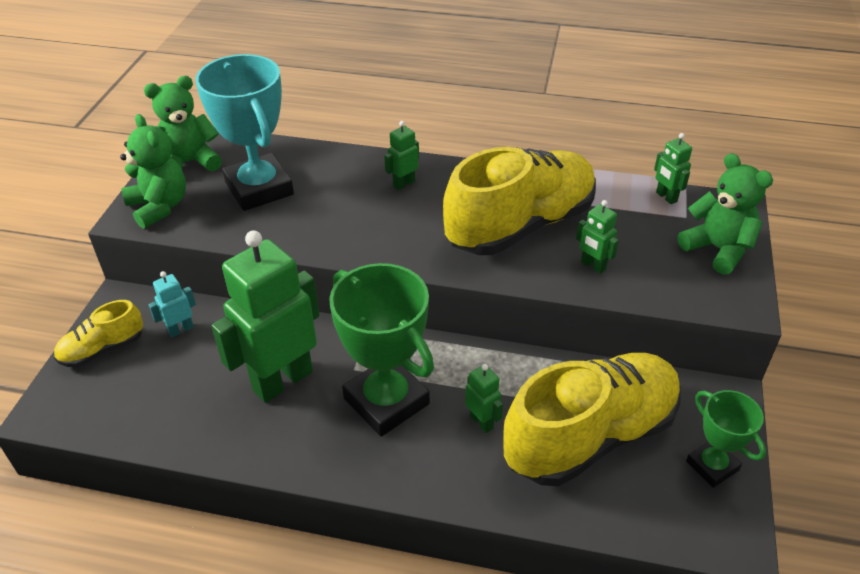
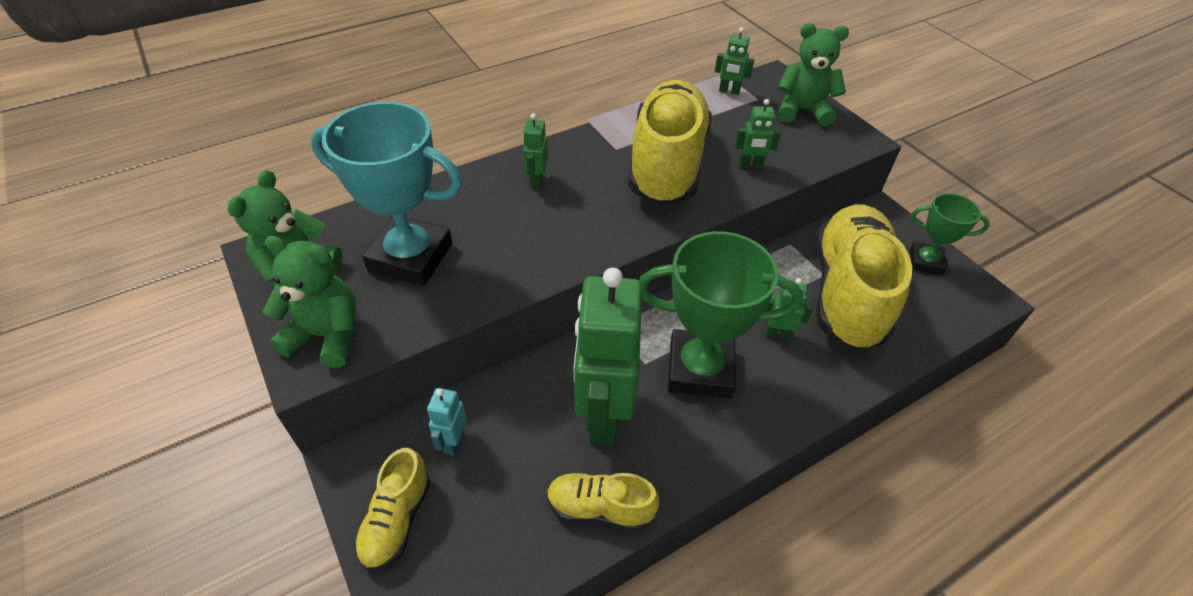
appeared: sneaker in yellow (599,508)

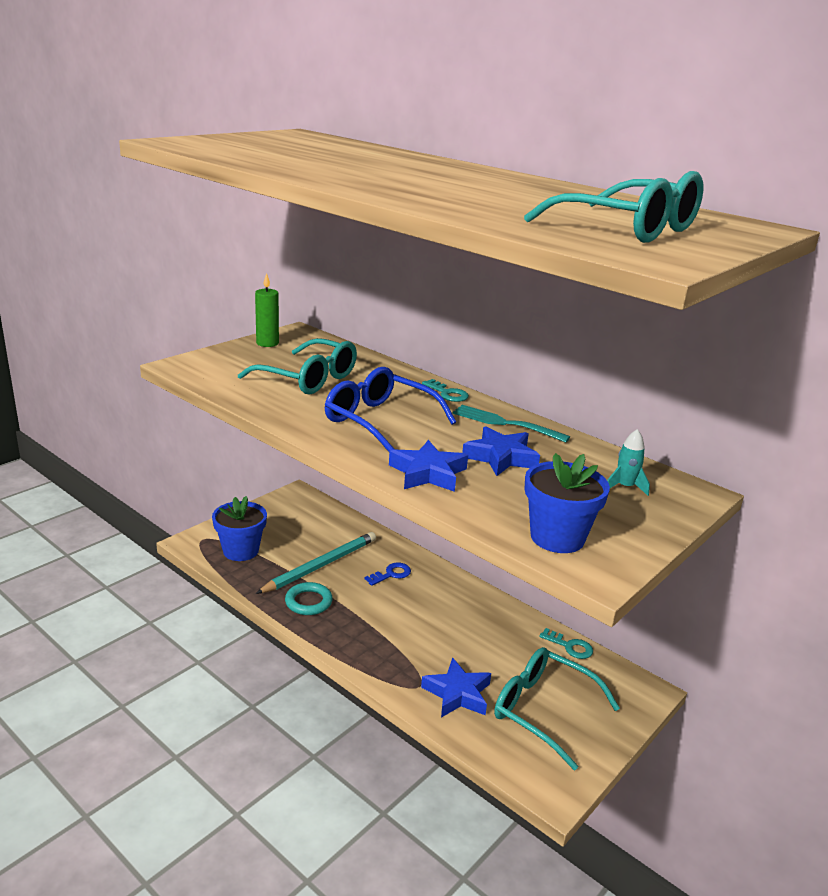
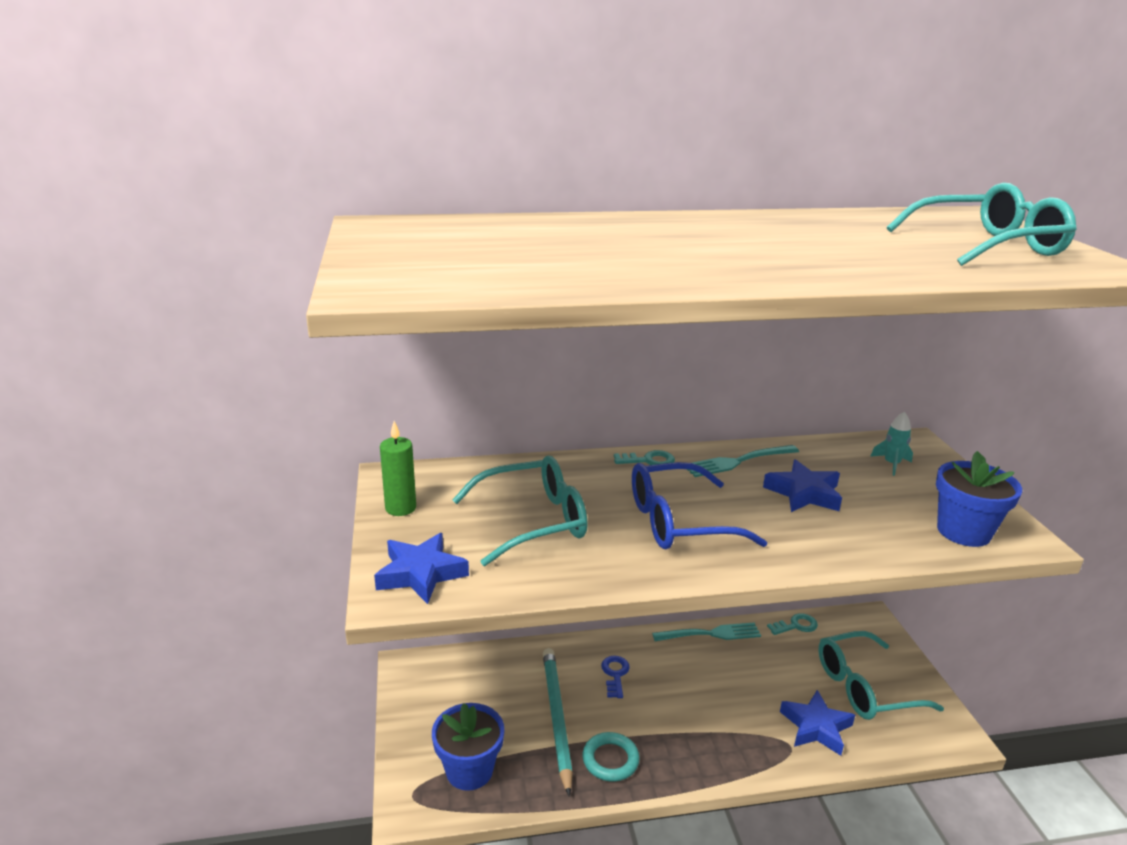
appeared: dinner fork in aqua (710,634)
relocated: star in cobalt (428,473) to (421,574)

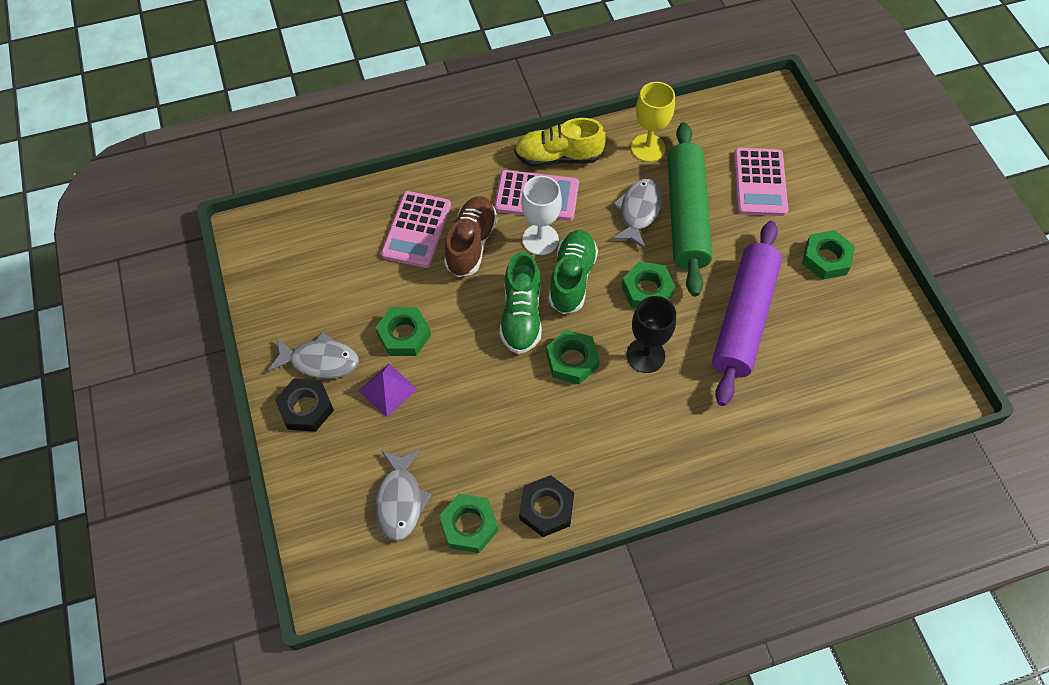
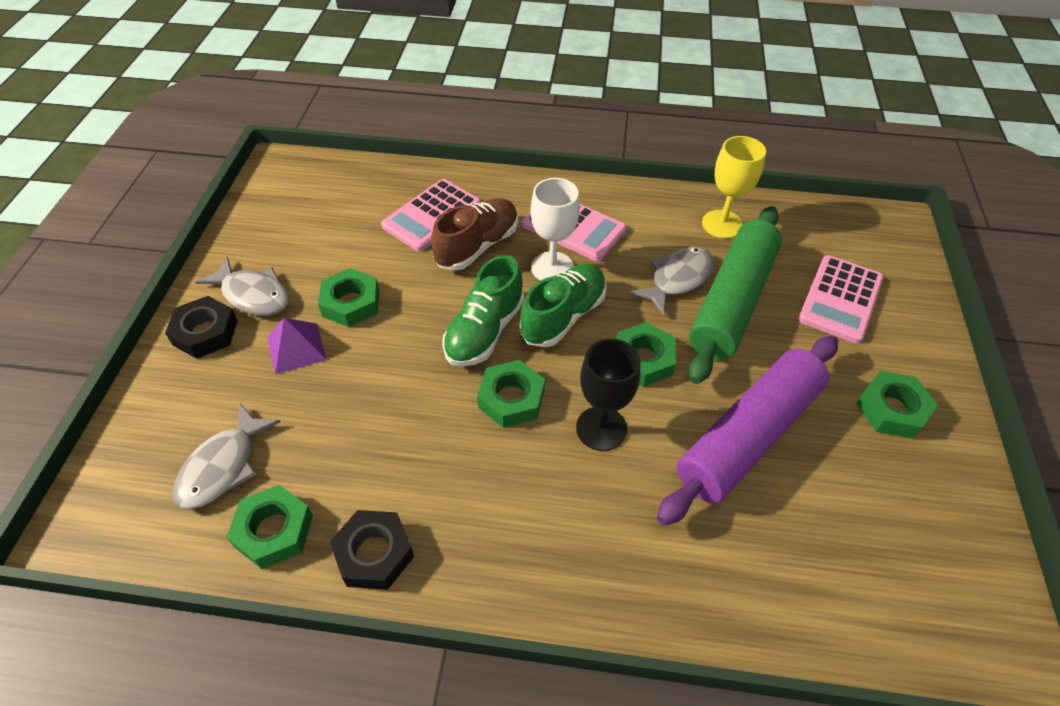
missing: sneaker in yellow (558,157)

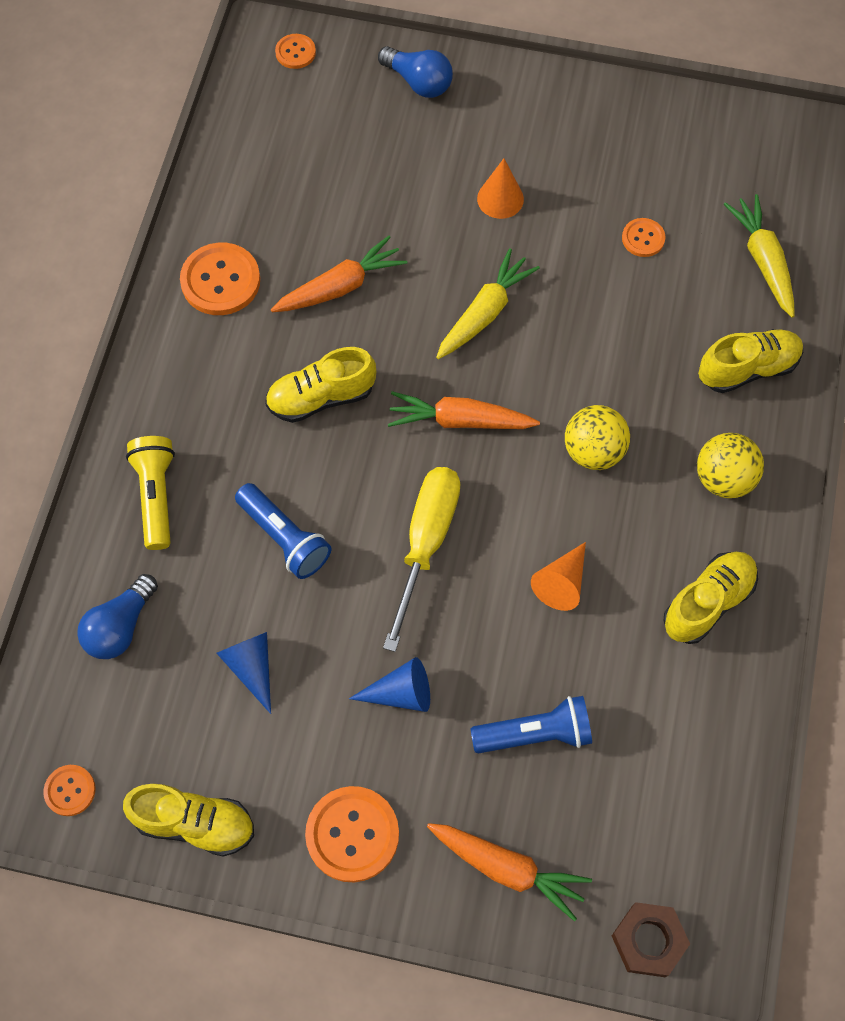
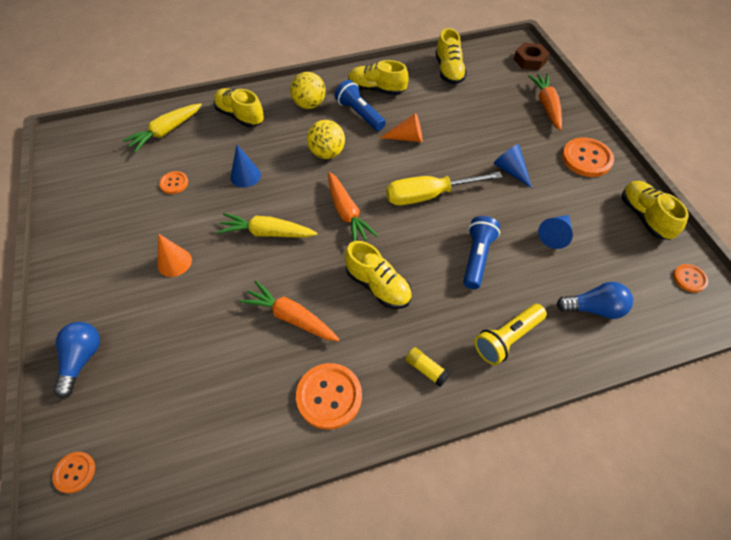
appeared: solid cone in cobalt (245,176); glue in yellow (426,369); sneaker in yellow (449,71)
relocated: torch in cobalt (535,733) to (359,114)

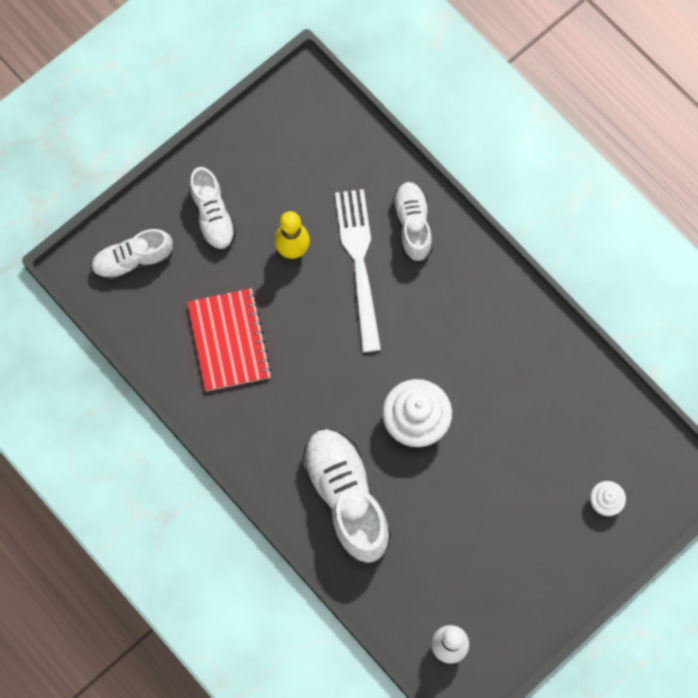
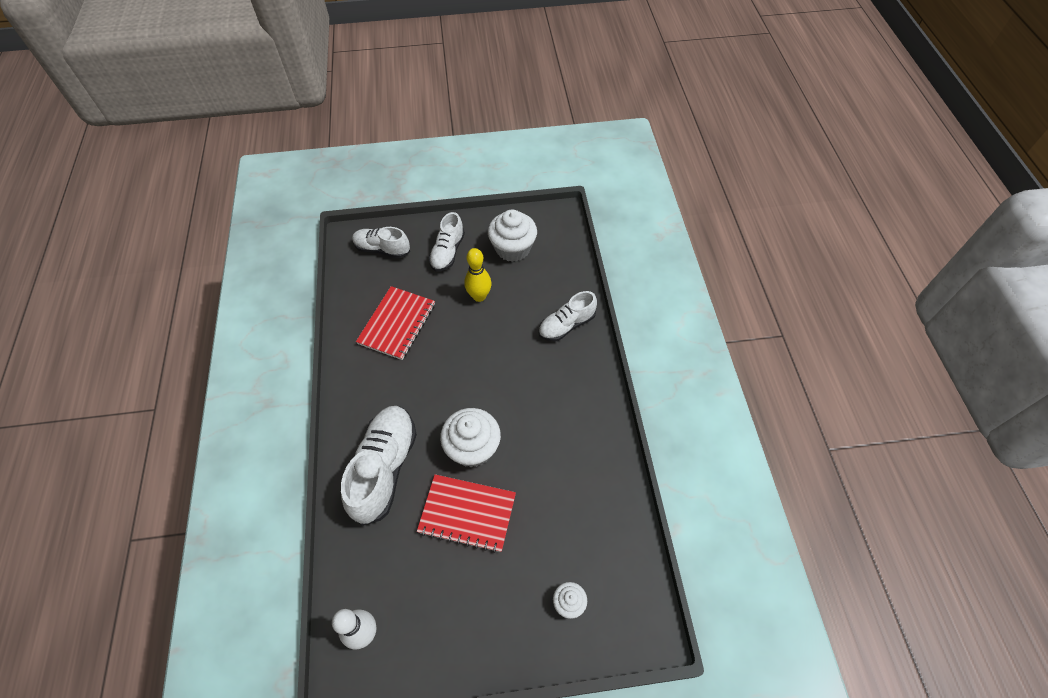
missing: dinner fork in pure white (359,261)
appeared: notebook in red (467,513); muffin in pure white (513,248)
spun: sneaker in pure white (412,225) = (566,325) 150 degrees counterclockwise

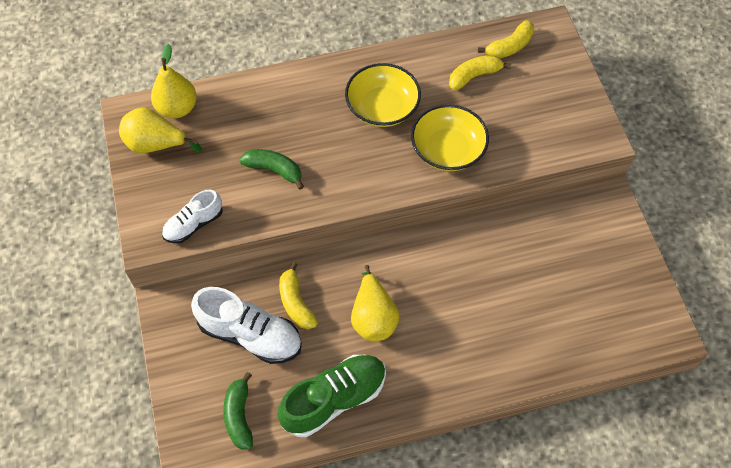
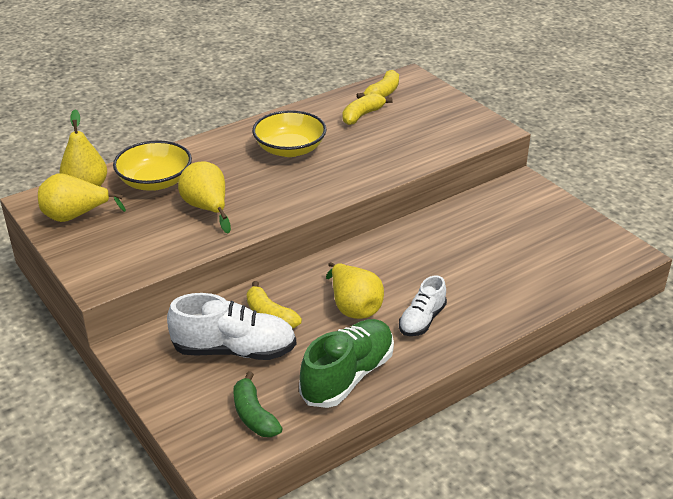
relocated: sneaker in pure white (193,224) to (422,320); bowl in yellow (447,150) to (155,181)
exchanged: toy banana in emerald (274,170) to toy pear in yellow (207,208)

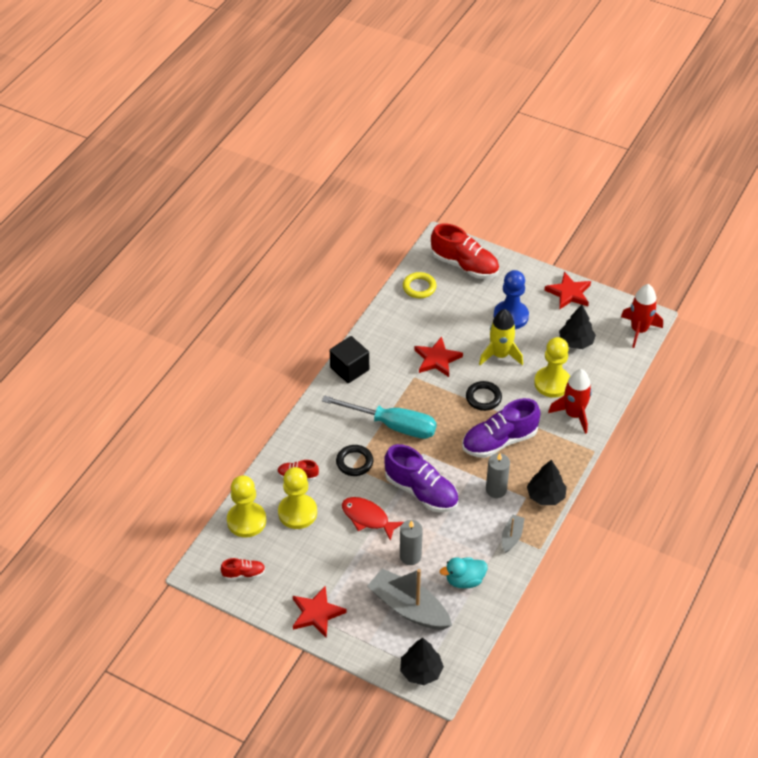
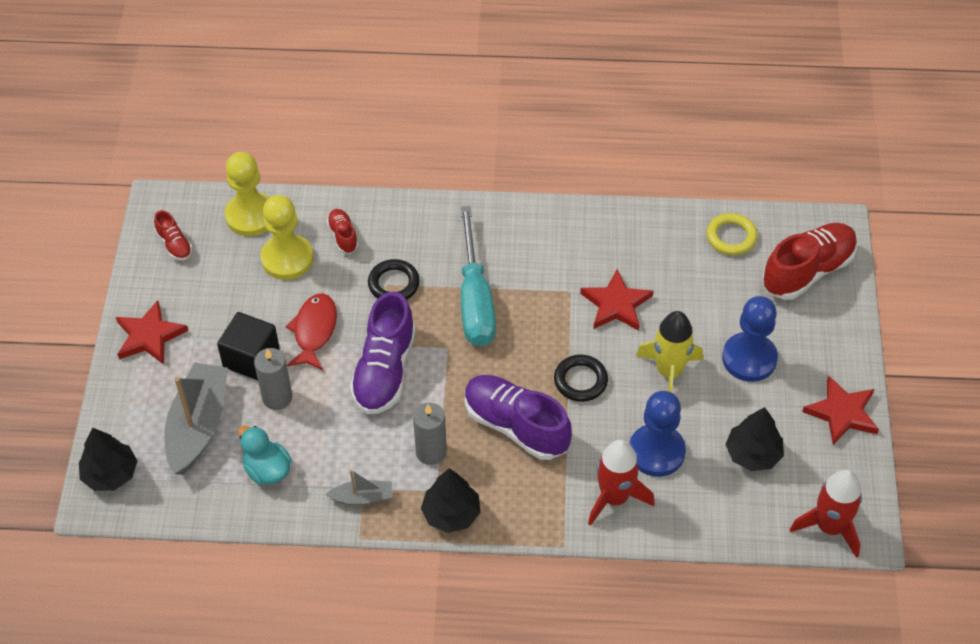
relocated: block in black (349,369) to (251,358)
colour: game pawn in yellow (552,383) to game pawn in cobalt (656,452)
spun: sneaker in red (464,265) = (807,271) 135 degrees counterclockwise

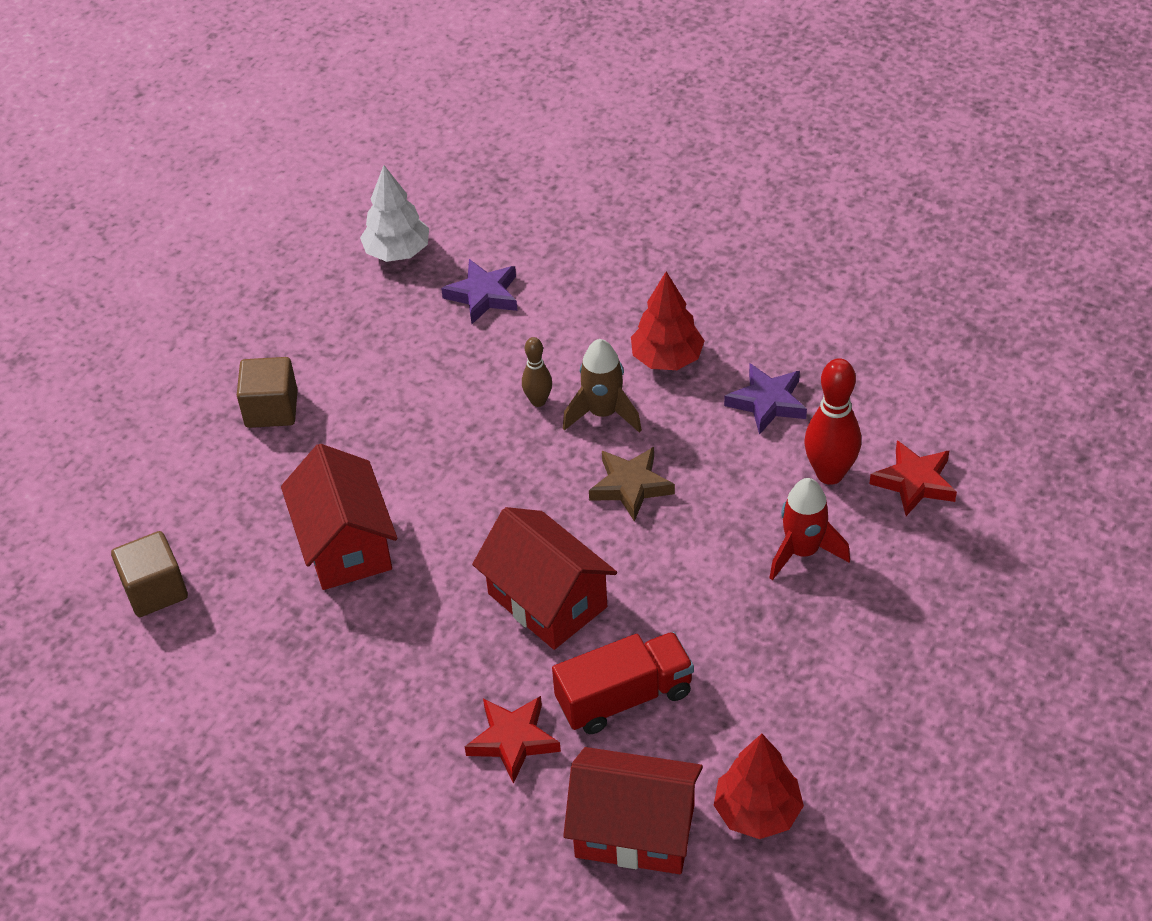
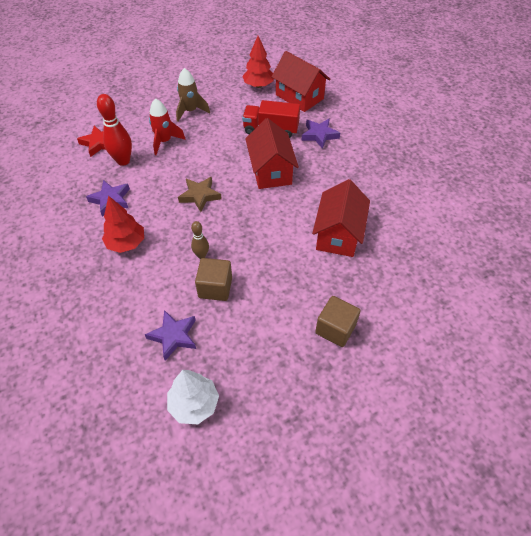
relocated: block in brown (155,590) to (215,287); toy rocket in brown (603,413) to (190,111)
colour: star in red (513,740) to star in royal purple (319,135)

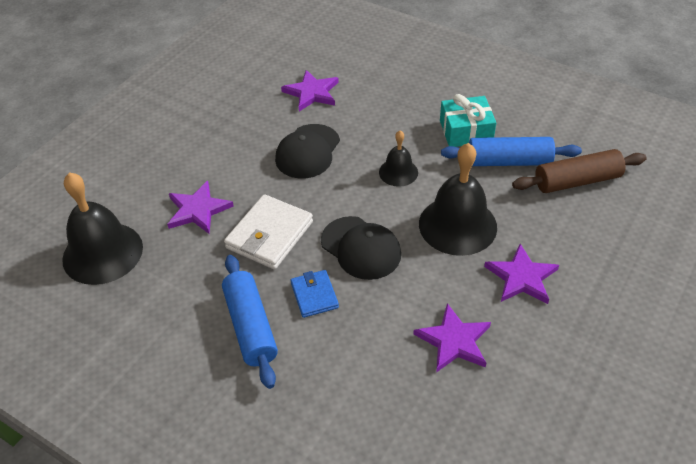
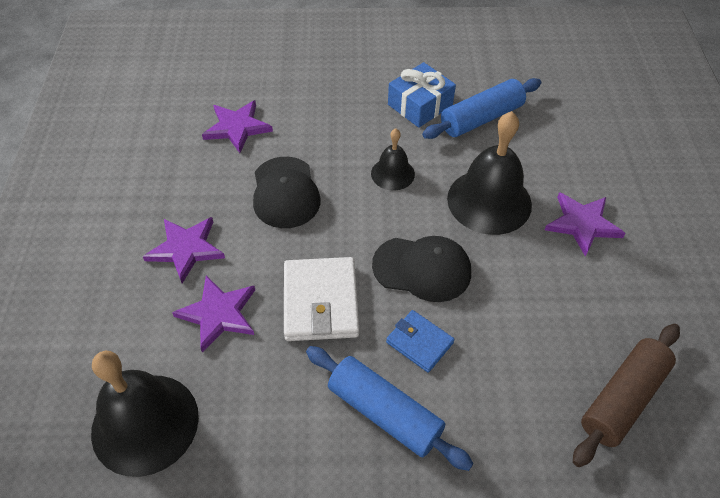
relocated: star in royal purple (454,341) to (186,249); pastry roller in brown (577,181) to (622,398)
colour: wrapped gift in aqua (466,131) to wrapped gift in cobalt (420,105)

